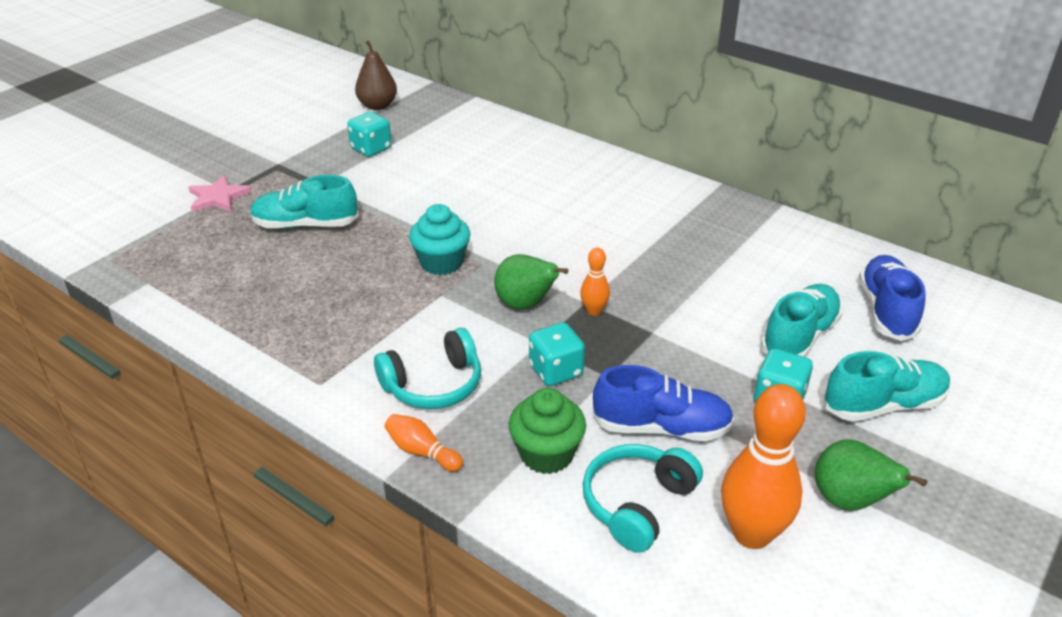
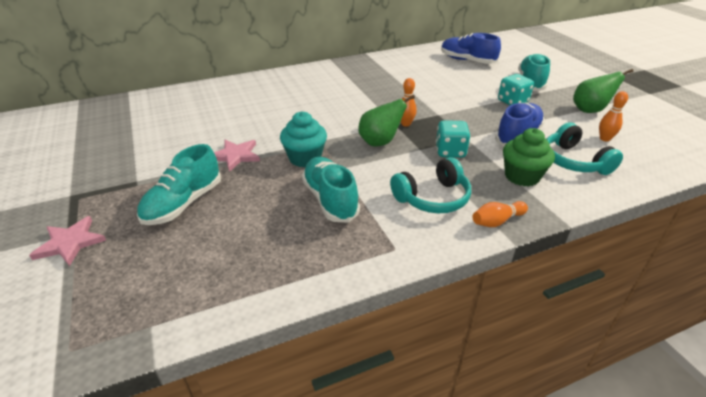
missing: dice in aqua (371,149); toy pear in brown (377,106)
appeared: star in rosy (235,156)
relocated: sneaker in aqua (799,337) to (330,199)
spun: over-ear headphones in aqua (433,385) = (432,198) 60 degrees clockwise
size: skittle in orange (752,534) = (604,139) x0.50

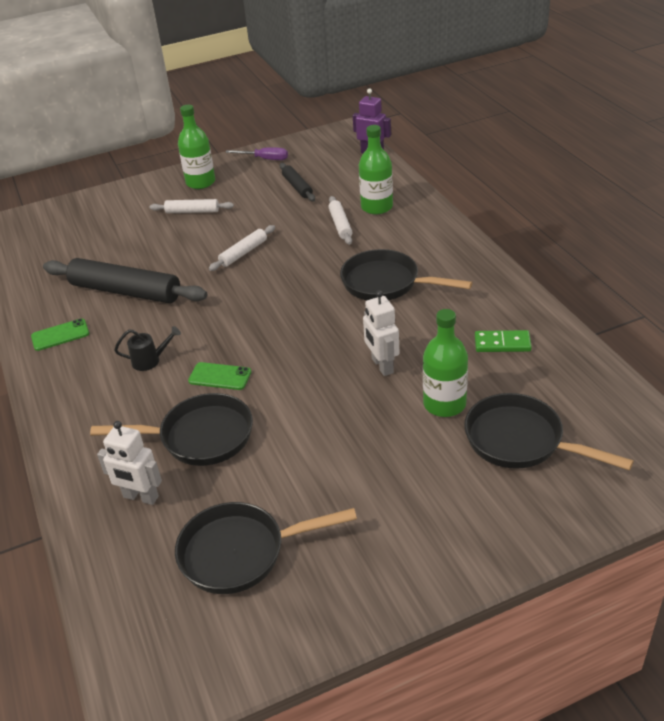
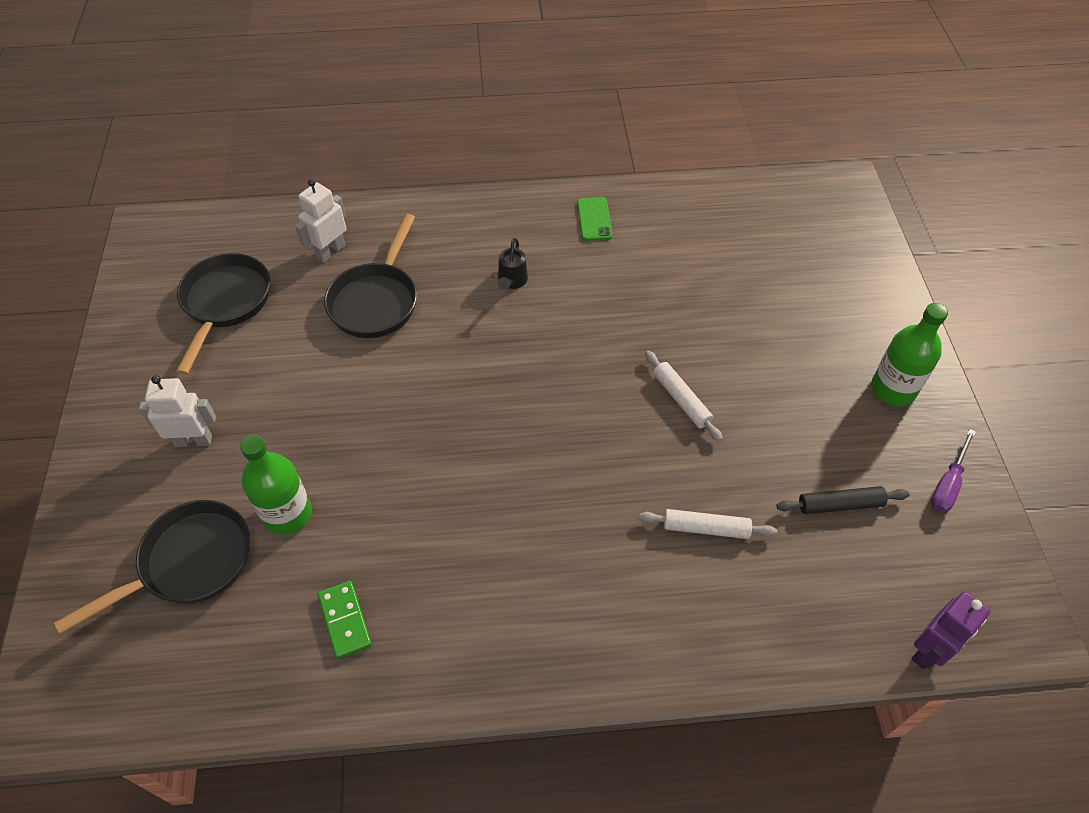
missing: pastry roller in black (125,291); pastry roller in pure white (192,211); smartphone in emerald (220,376); skillet in black (386,283); bottle in emerald (377,207)
relocated: robot figure in pure white (382,366) to (193,440)
spun: domino tile in emerald (502,343) = (345,620) 45 degrees counterclockwise

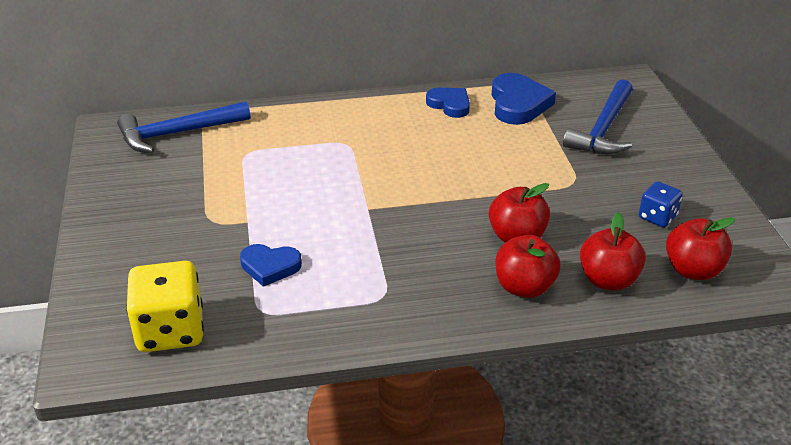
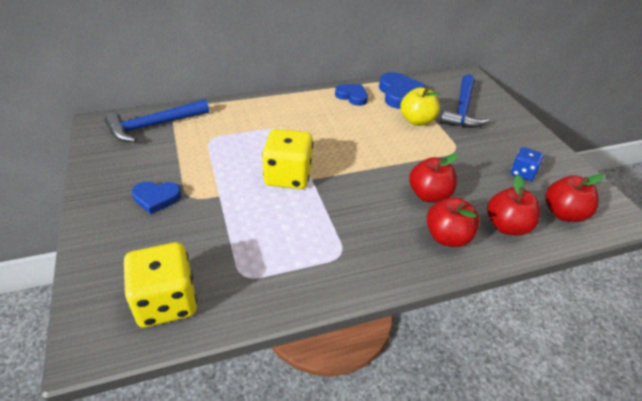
appeared: dice in yellow (288,176); apple in yellow (417,121)
relocated: love heart in cobalt (270,267) to (156,198)

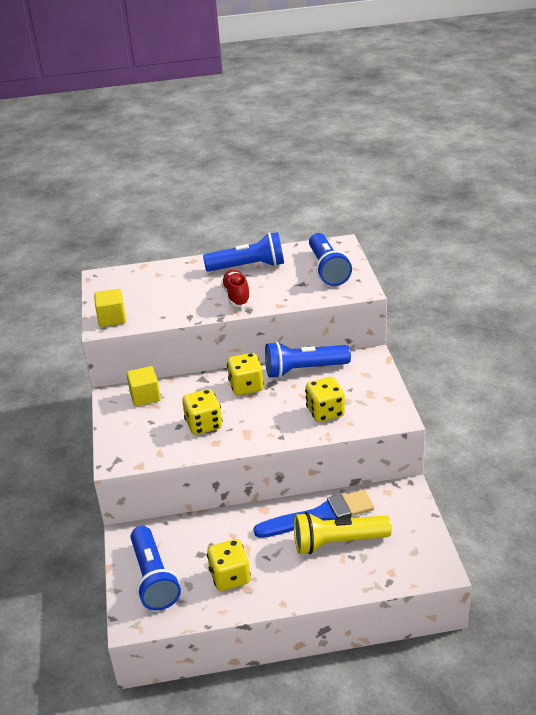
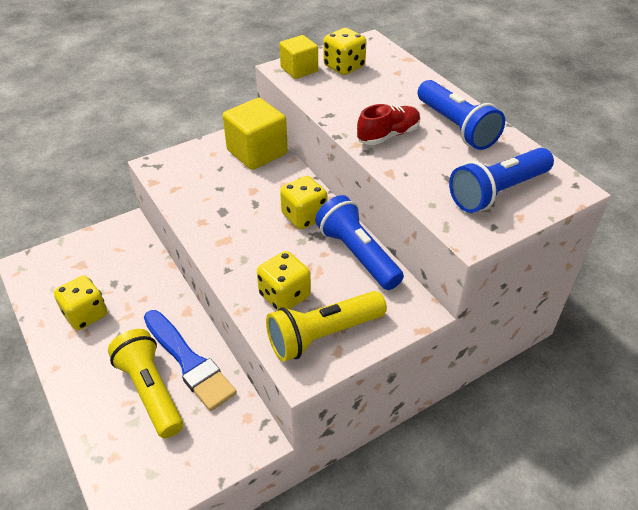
missing: torch in cobalt (153,579)
appeared: torch in yellow (323,335)
relocated: dice in yellow (204,425) to (344,67)
size: block in yellow (145,396) = (257,152) x1.61

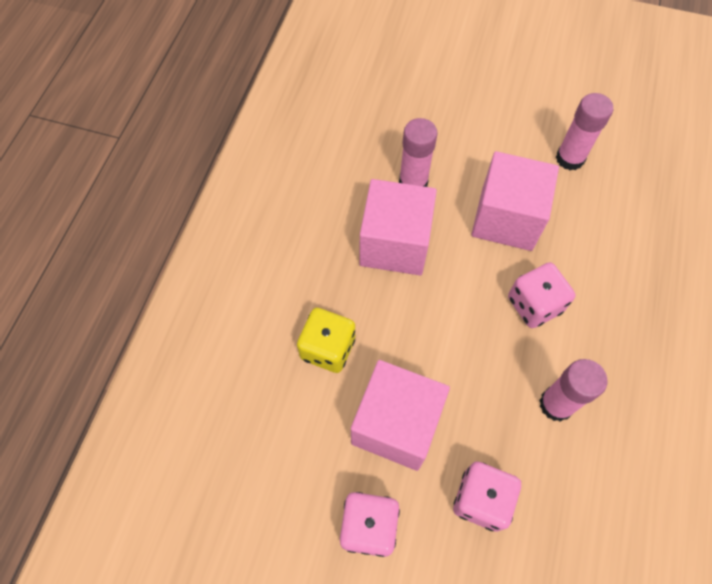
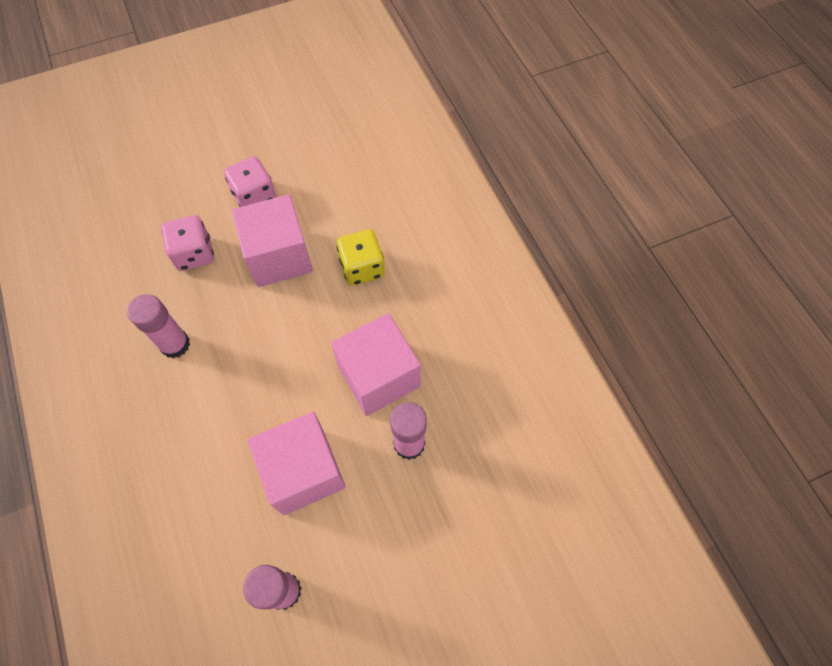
missing: dice in rosy (534,305)

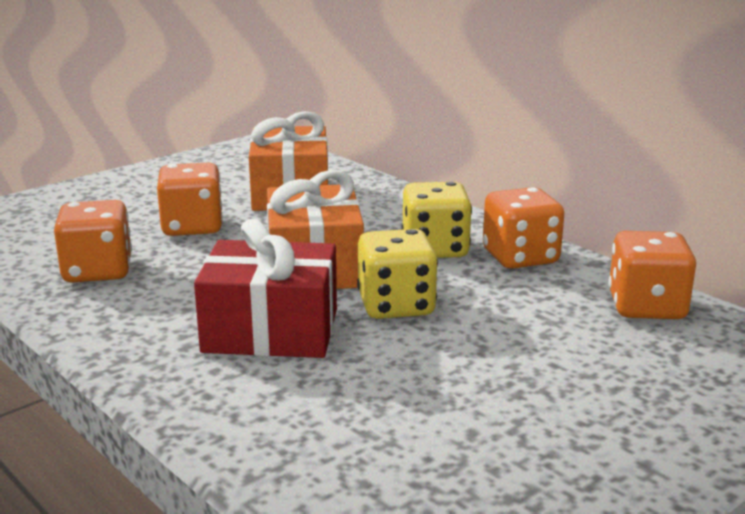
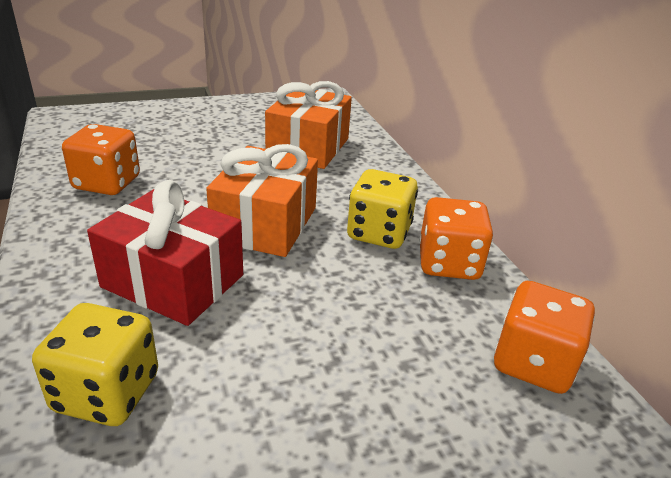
missing: dice in orange (192,227)
relocated: dice in yellow (396,305) to (107,393)

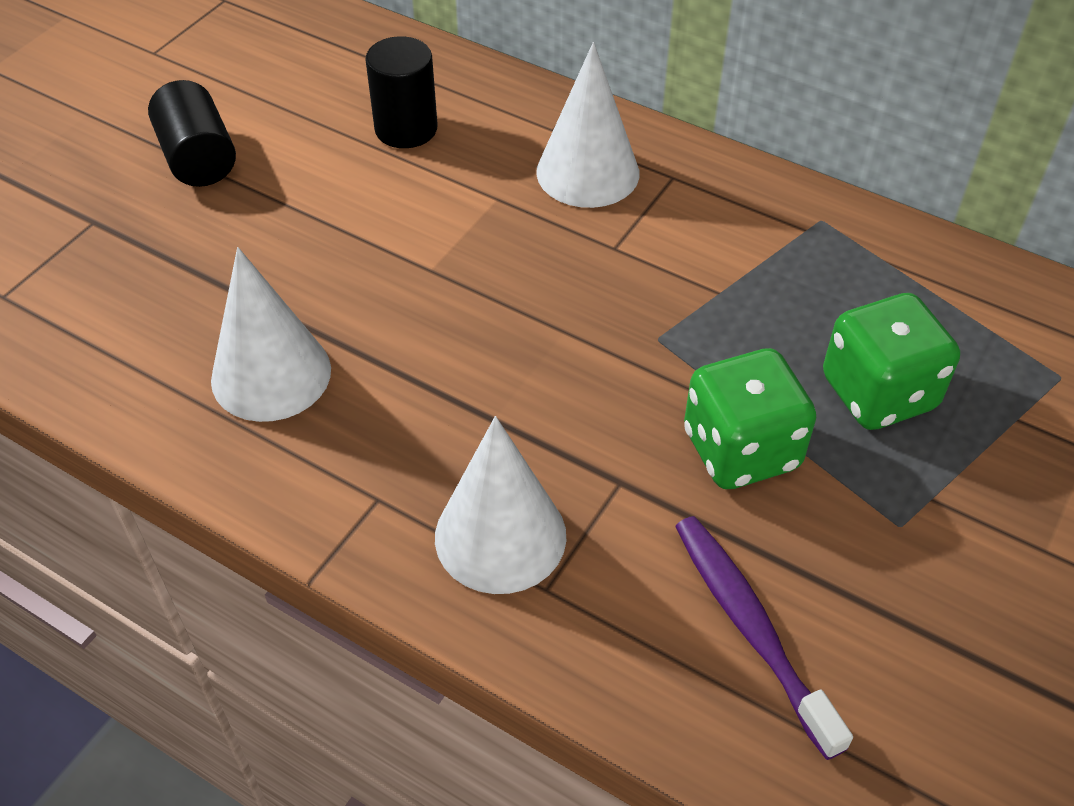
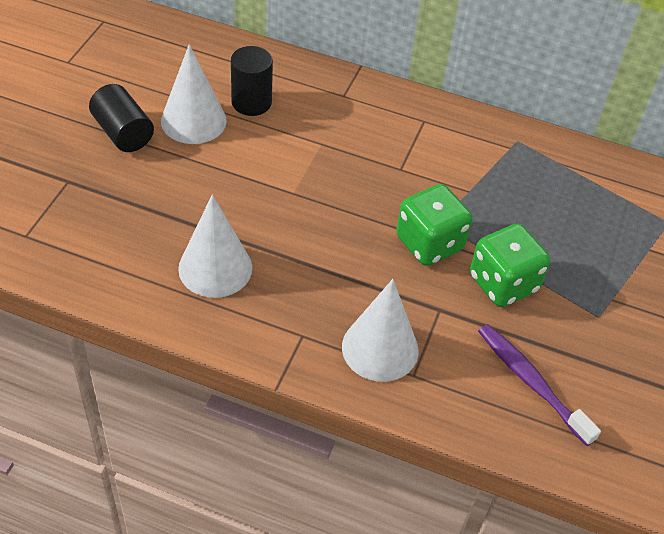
relocated: solid cone in pure white (587,172) to (193,120); dice in emerald (878,393) to (429,243)

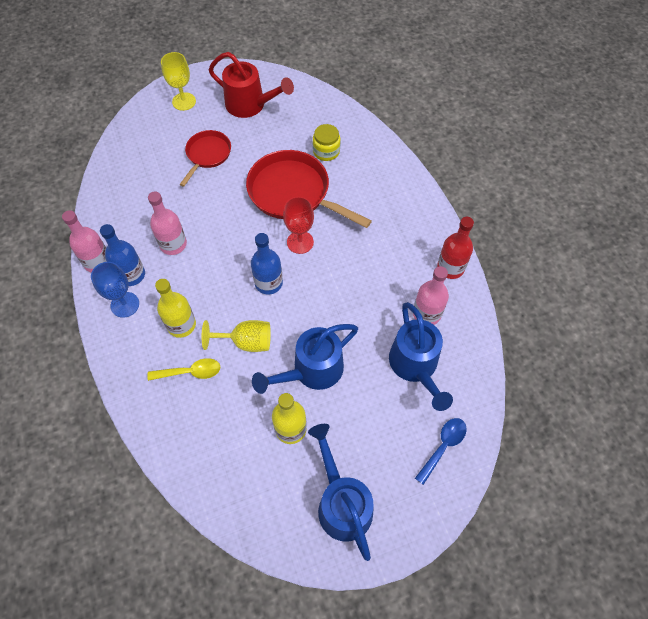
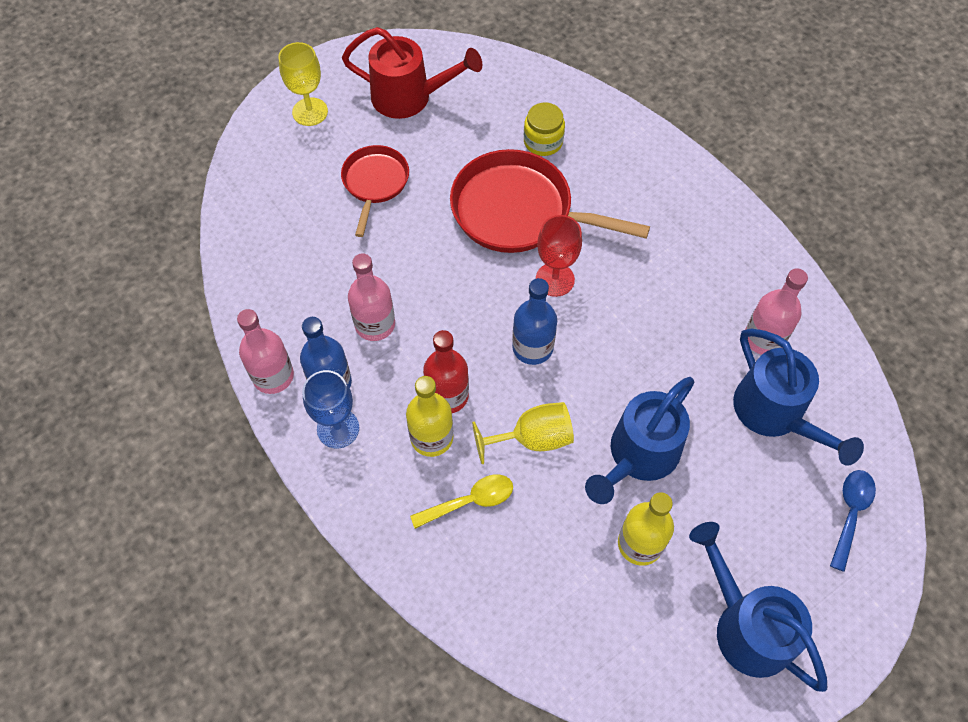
relocated: bottle in red (450,268) to (447,395)

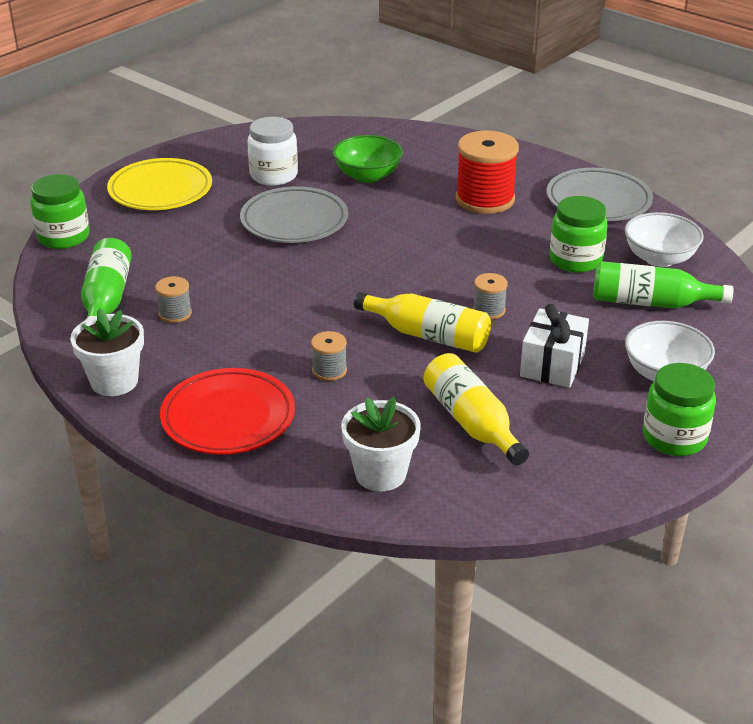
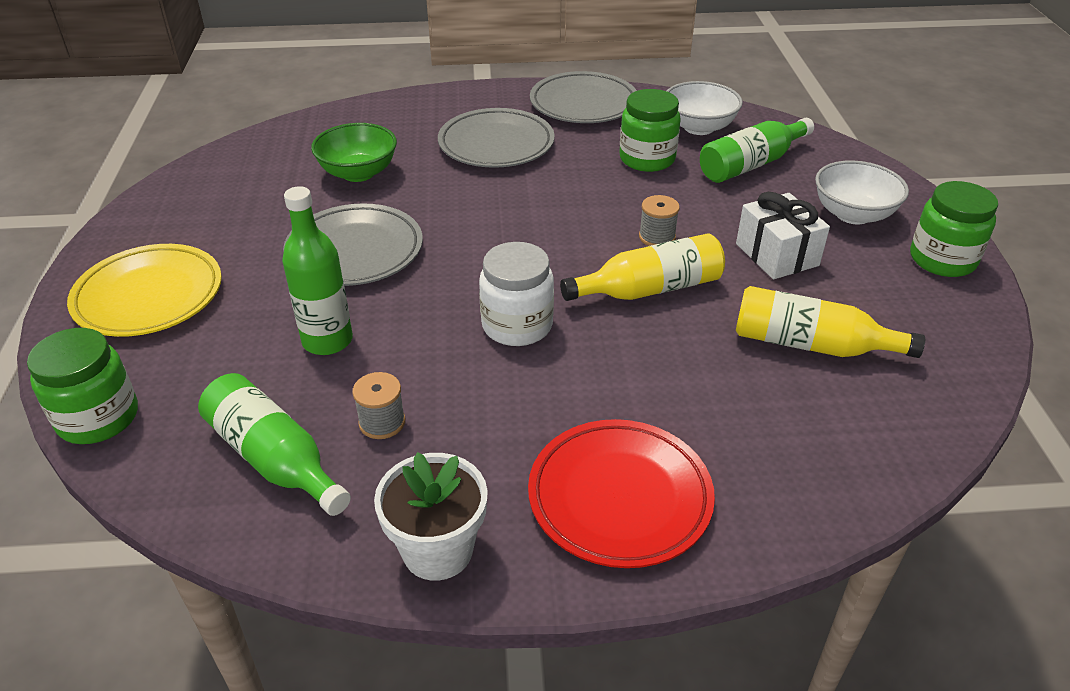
missing: spool in grey (329,370); flower pot in pure white (380,474)
appeared: bottle in emerald (327,341)
relocated: preserve jar in pure white (274,175) to (517,325)
exchanged: spool in red (485,199) to plate in grey (496,144)

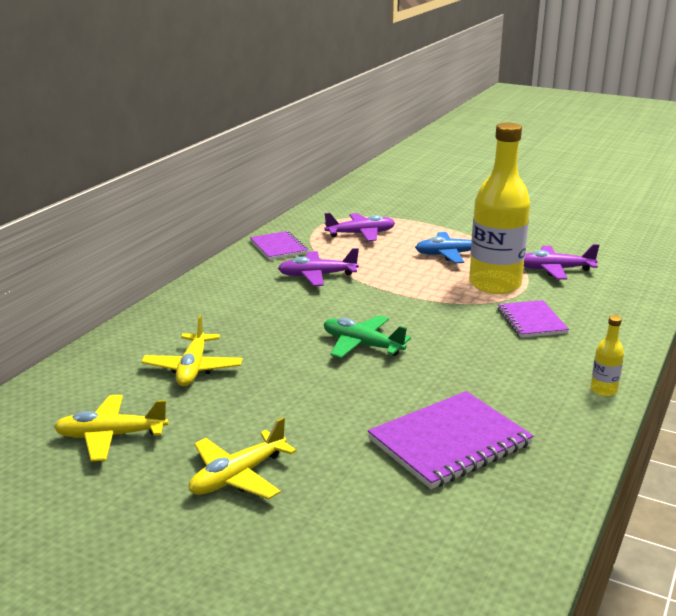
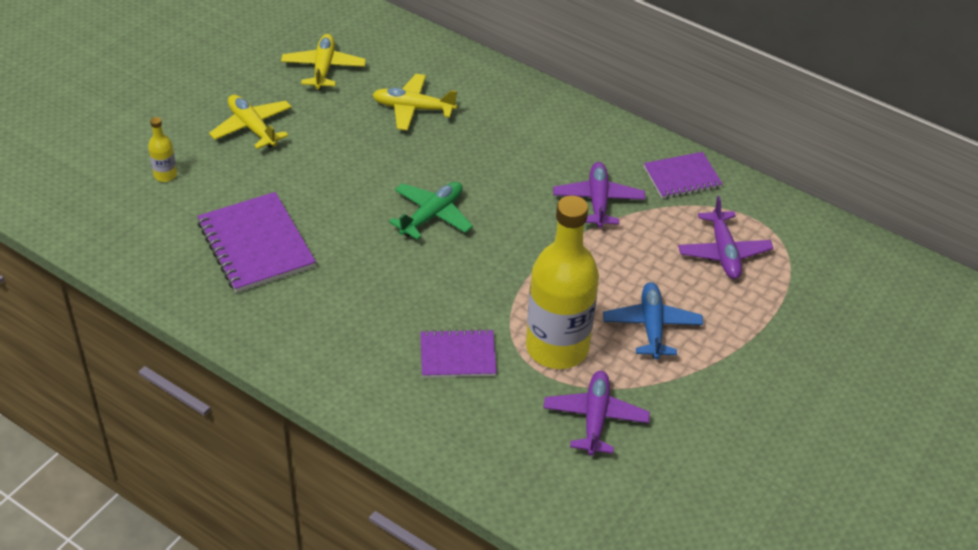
relocated: bottle in yellow (603,390) to (165,175)

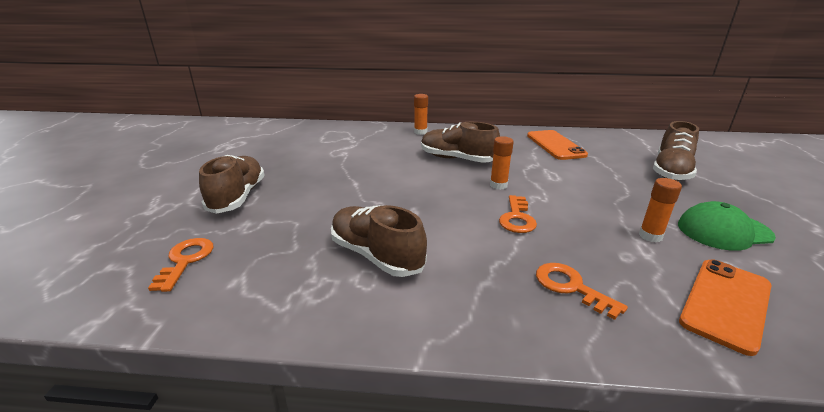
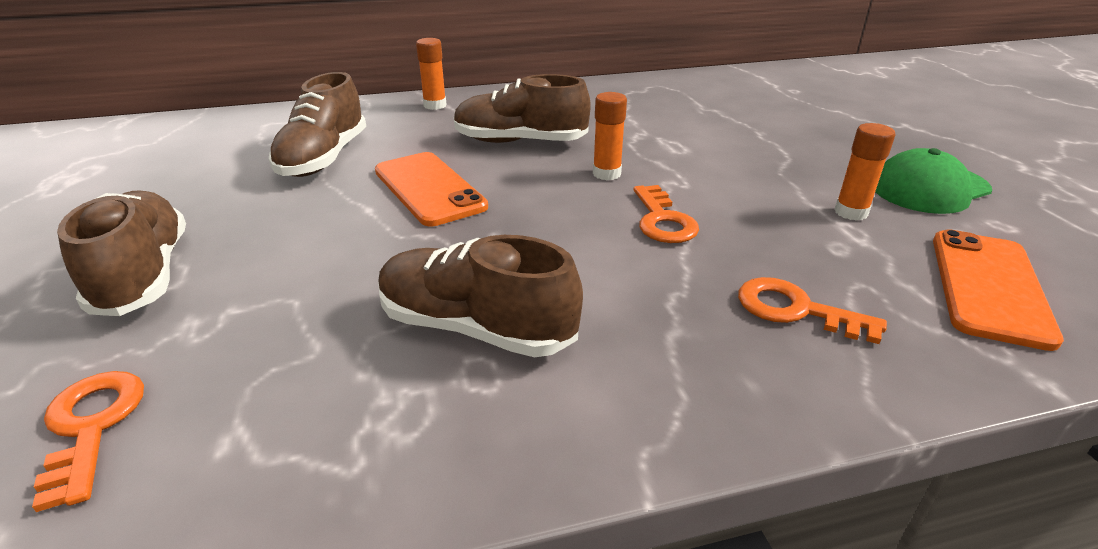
relocated: smartphone in orange (555,145) to (429,189); sneaker in brown (671,171) to (324,158)

